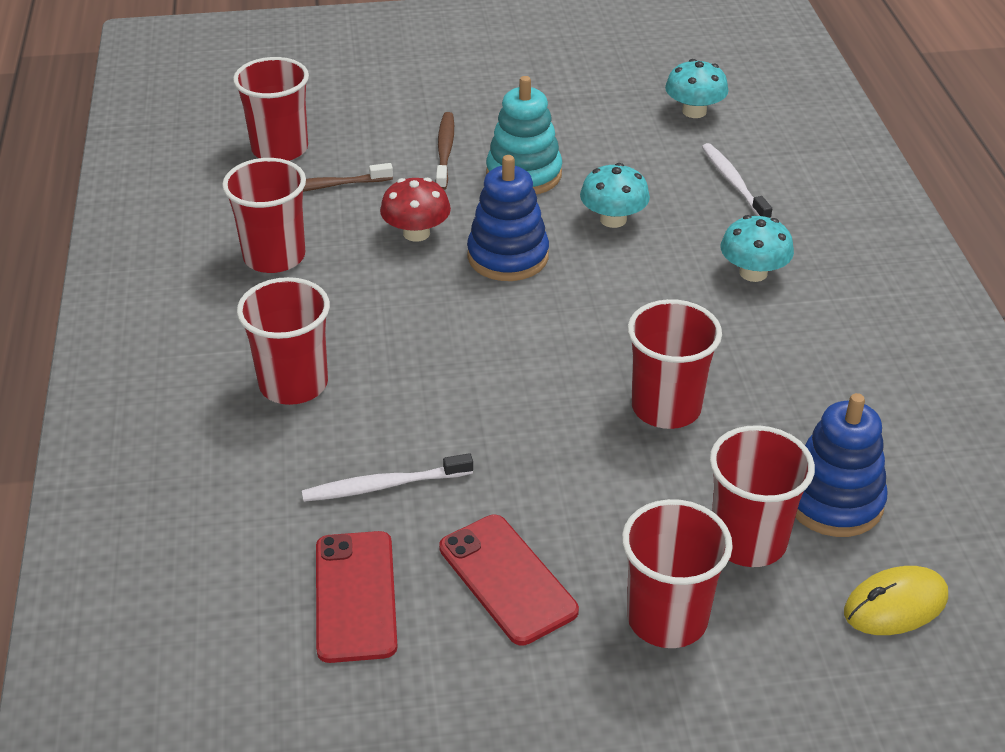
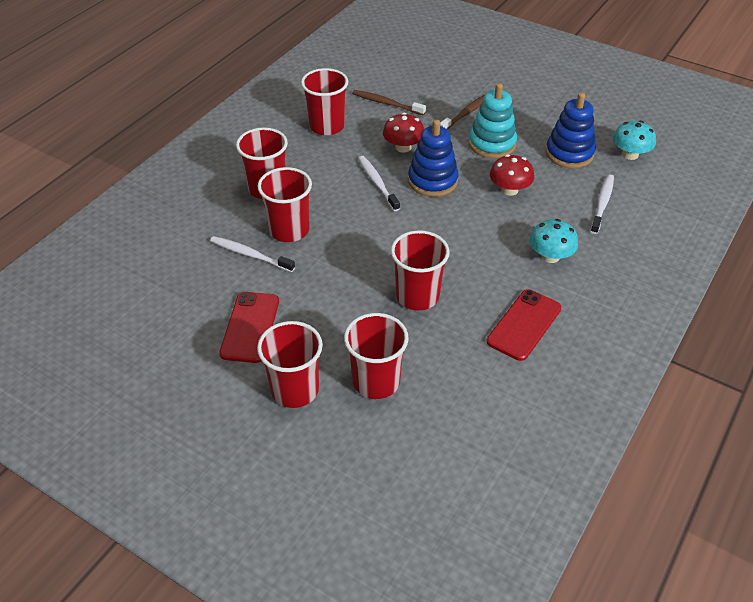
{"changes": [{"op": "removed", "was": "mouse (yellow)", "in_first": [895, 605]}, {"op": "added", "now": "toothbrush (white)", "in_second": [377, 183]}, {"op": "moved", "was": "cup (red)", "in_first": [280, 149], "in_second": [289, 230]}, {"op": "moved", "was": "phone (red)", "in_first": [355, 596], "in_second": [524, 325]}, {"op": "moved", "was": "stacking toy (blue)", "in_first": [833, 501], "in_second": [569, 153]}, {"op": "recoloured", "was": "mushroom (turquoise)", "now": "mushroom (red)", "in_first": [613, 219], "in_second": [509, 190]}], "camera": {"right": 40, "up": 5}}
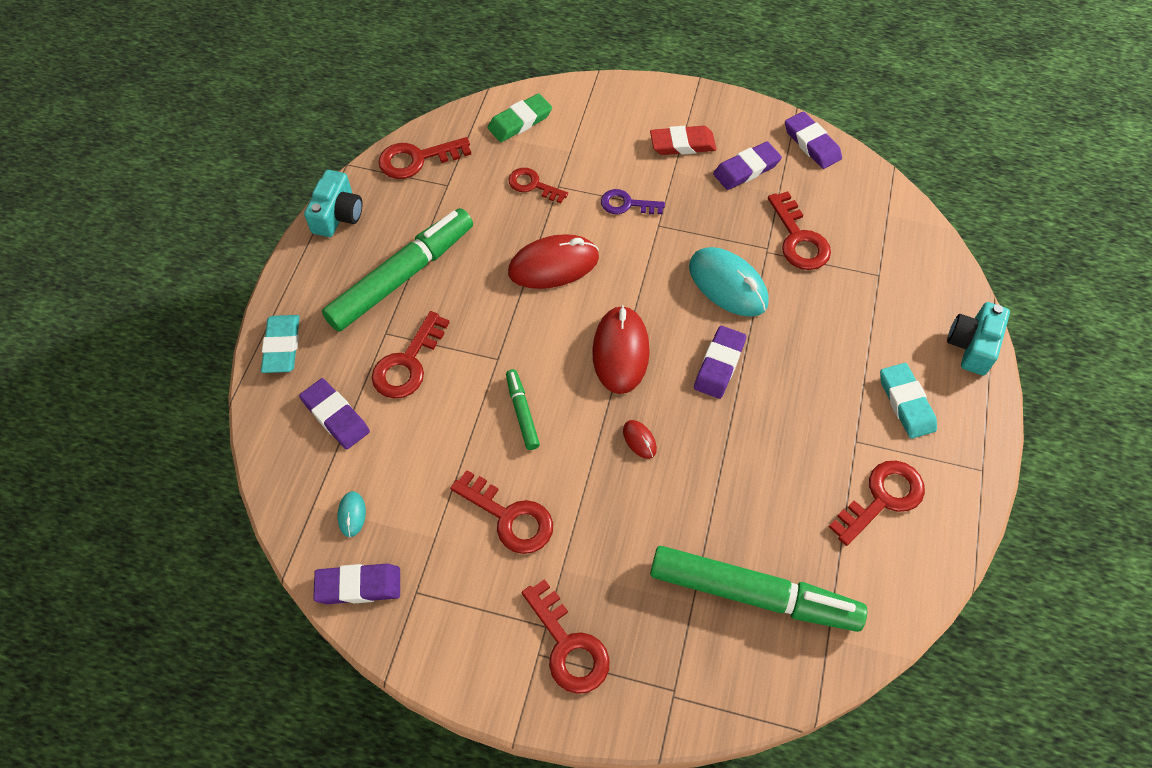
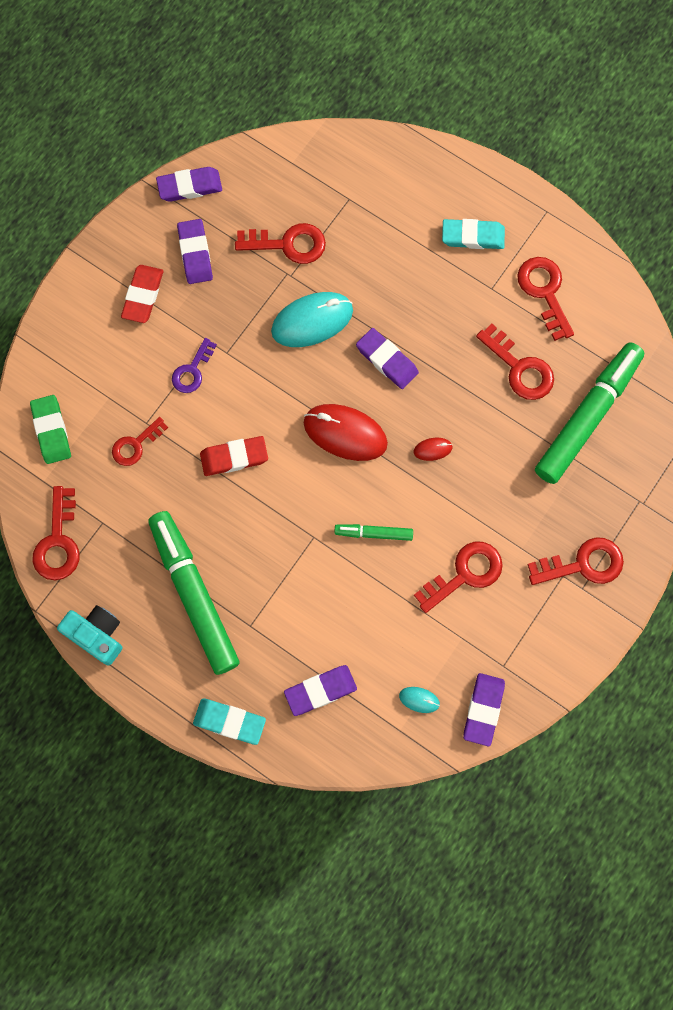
{"changes": [{"op": "removed", "was": "camera (turquoise)", "in_first": [972, 346]}, {"op": "moved", "was": "key (red)", "in_first": [407, 363], "in_second": [520, 368]}, {"op": "replaced", "was": "mouse (red)", "now": "eraser (red)", "in_first": [553, 265], "in_second": [234, 457]}], "camera": {"right": -70, "up": 15}}
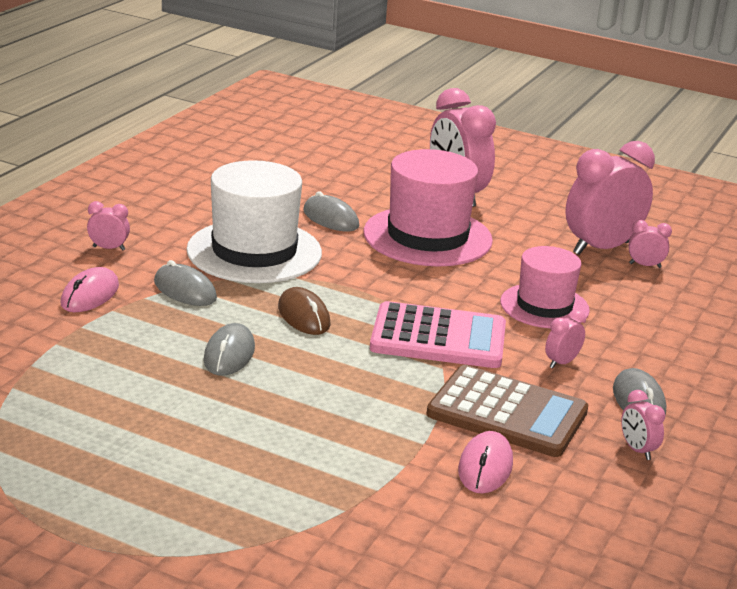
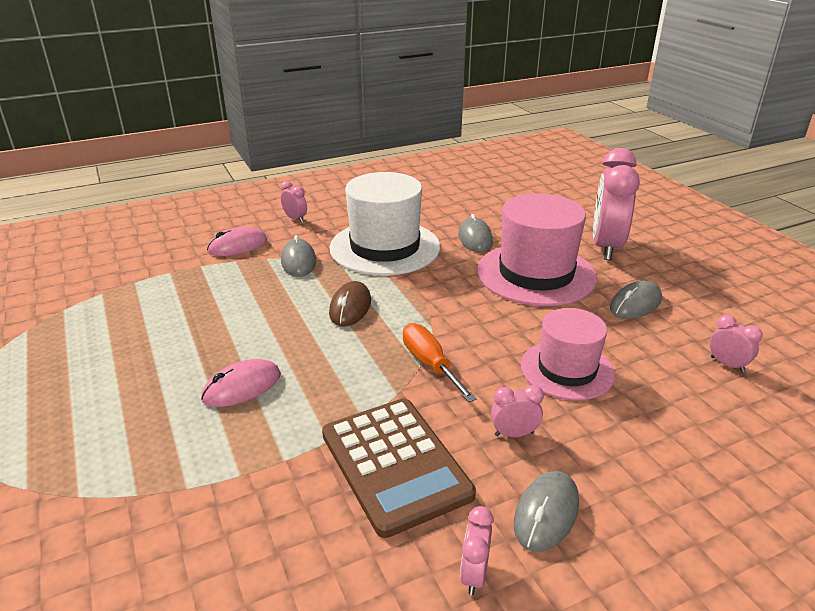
{"changes": [{"op": "removed", "was": "clock (pink)", "in_first": [601, 248]}, {"op": "moved", "was": "mouse (grey)", "in_first": [229, 354], "in_second": [635, 304]}, {"op": "moved", "was": "mouse (pink)", "in_first": [485, 467], "in_second": [242, 387]}, {"op": "replaced", "was": "calculator (pink)", "now": "screwdriver (orange)", "in_first": [438, 338], "in_second": [430, 364]}], "camera": {"right": 40, "up": 5}}
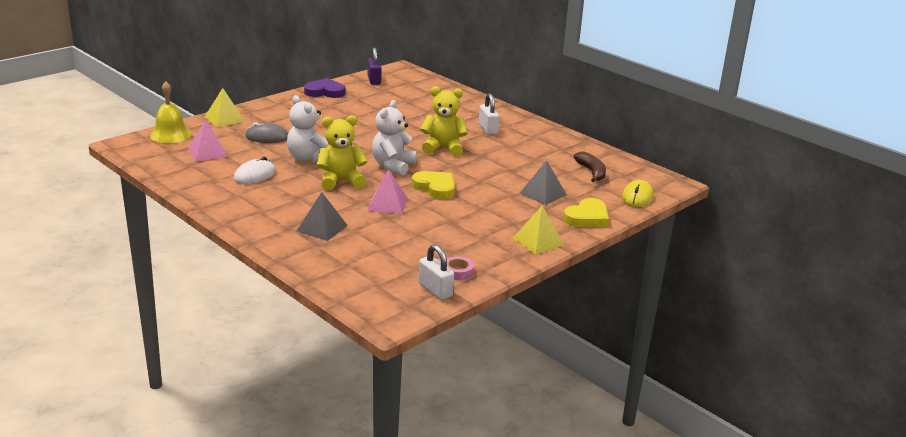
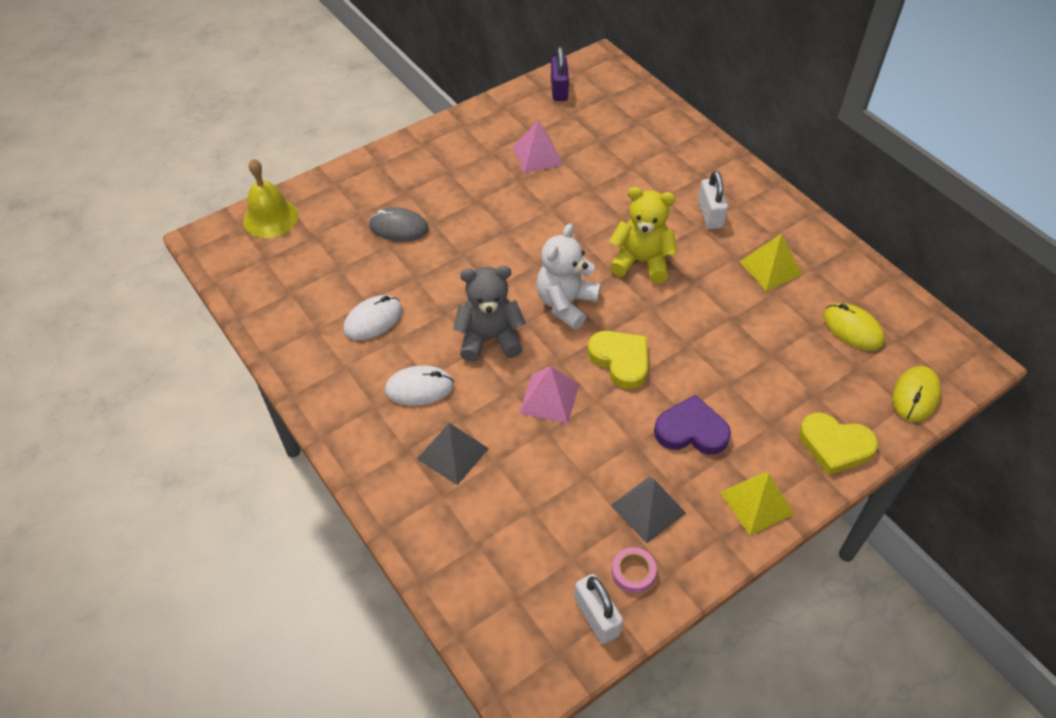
{"changes": [{"op": "removed", "was": "teddy bear (white)", "in_first": [308, 158]}, {"op": "added", "now": "mouse (white)", "in_second": [419, 388]}, {"op": "moved", "was": "pyramid (pink)", "in_first": [208, 152], "in_second": [537, 155]}, {"op": "moved", "was": "pyramid (yellow)", "in_first": [224, 119], "in_second": [770, 268]}, {"op": "moved", "was": "heart (purple)", "in_first": [325, 92], "in_second": [691, 430]}, {"op": "moved", "was": "pyramid (grey)", "in_first": [543, 194], "in_second": [648, 509]}, {"op": "replaced", "was": "banana (brown)", "now": "mouse (yellow)", "in_first": [591, 172], "in_second": [852, 329]}, {"op": "recoloured", "was": "teddy bear (yellow)", "now": "teddy bear (grey)", "in_first": [341, 181], "in_second": [489, 339]}, {"op": "turned", "was": "heart (yellow)", "in_first": [587, 217], "in_second": [835, 445], "clockwise": 60}], "camera": {"right": 10, "up": 25}}
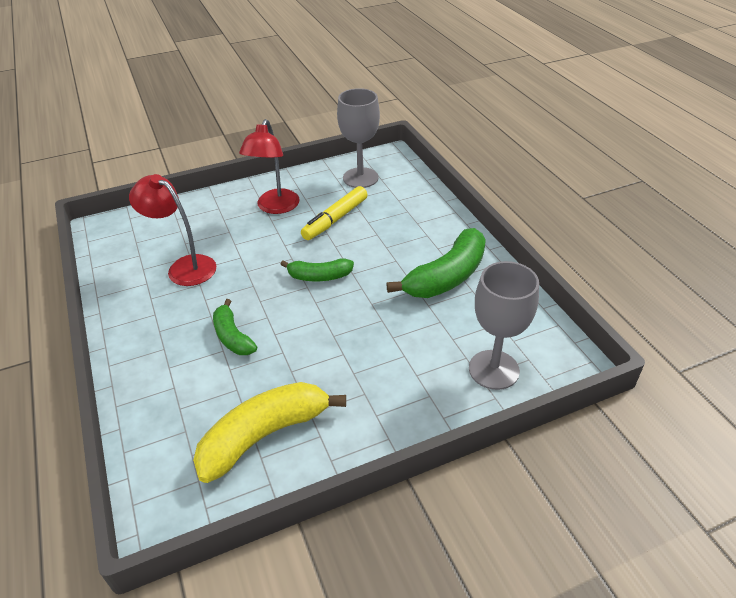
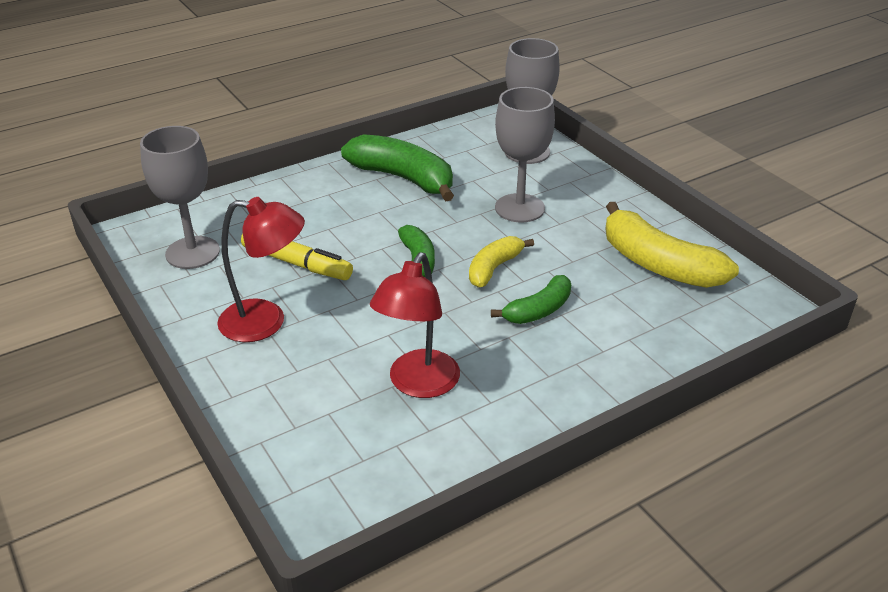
{"changes": [{"op": "added", "now": "banana (yellow)", "in_second": [494, 268]}, {"op": "added", "now": "goblet (grey)", "in_second": [519, 208]}], "camera": {"right": -100, "up": -5}}
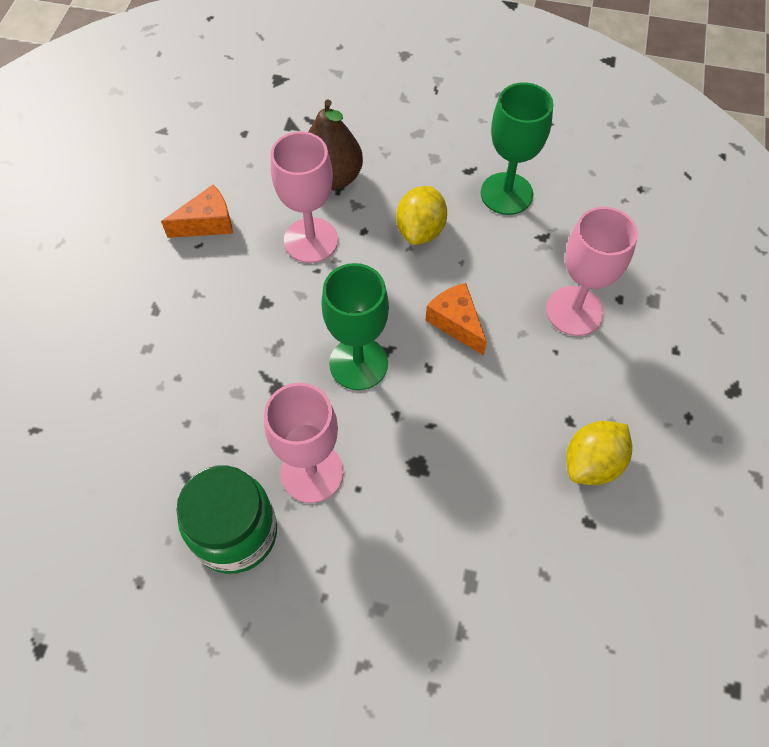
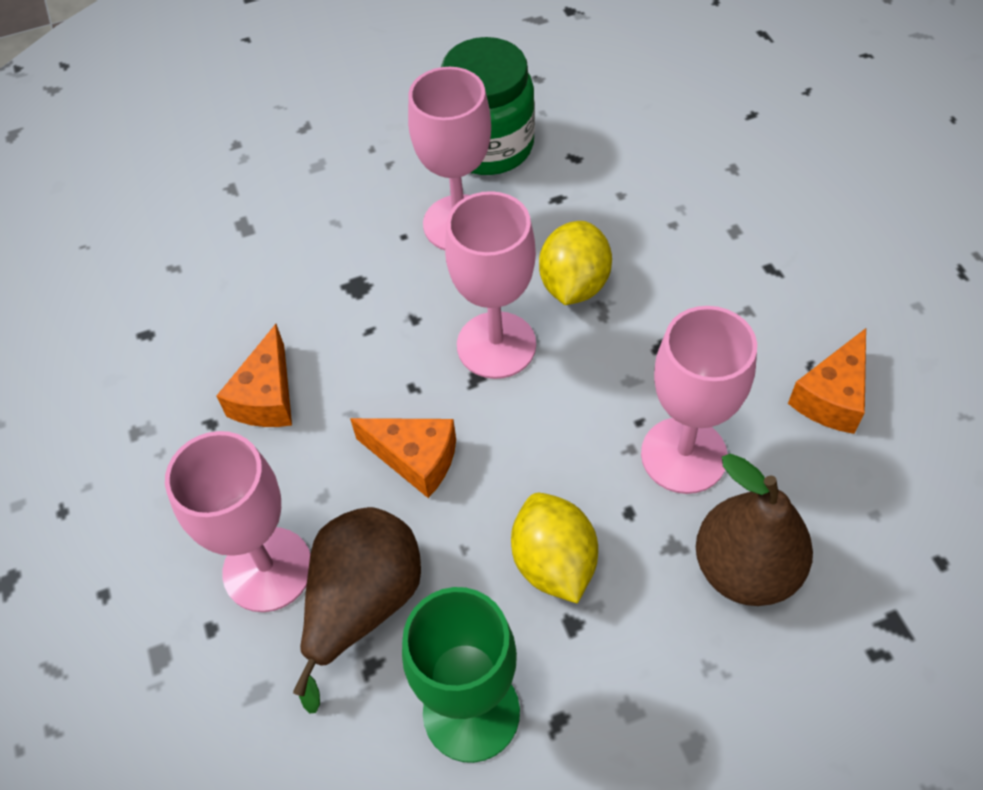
{"changes": [{"op": "added", "now": "cheese (orange)", "in_second": [267, 397]}, {"op": "added", "now": "pear (brown)", "in_second": [363, 604]}, {"op": "moved", "was": "lemon (yellow)", "in_first": [592, 463], "in_second": [574, 284]}, {"op": "recoloured", "was": "goblet (green)", "now": "goblet (pink)", "in_first": [358, 363], "in_second": [496, 345]}], "camera": {"right": 150, "up": -5}}
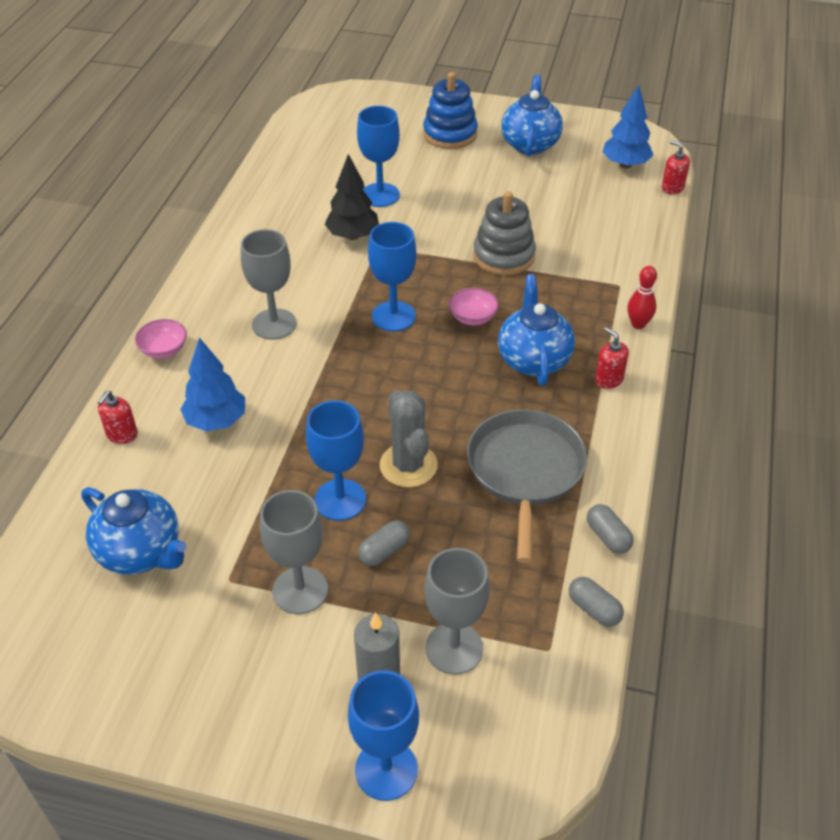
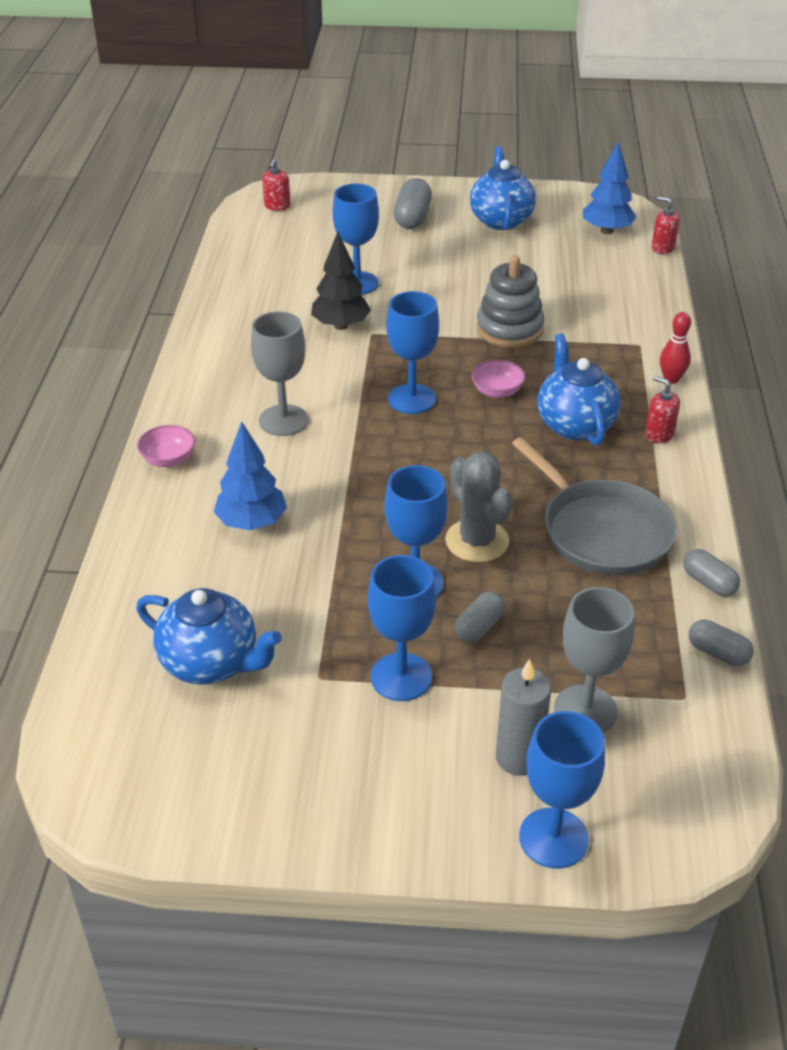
{"changes": [{"op": "moved", "was": "soap dispenser (red)", "in_first": [122, 434], "in_second": [277, 206]}, {"op": "replaced", "was": "stacking toy (blue)", "now": "capsule (grey)", "in_first": [450, 134], "in_second": [412, 218]}, {"op": "recoloured", "was": "goblet (grey)", "now": "goblet (blue)", "in_first": [300, 590], "in_second": [401, 677]}, {"op": "turned", "was": "pan (grey)", "in_first": [525, 471], "in_second": [602, 531], "clockwise": 150}], "camera": {"right": -10, "up": -5}}
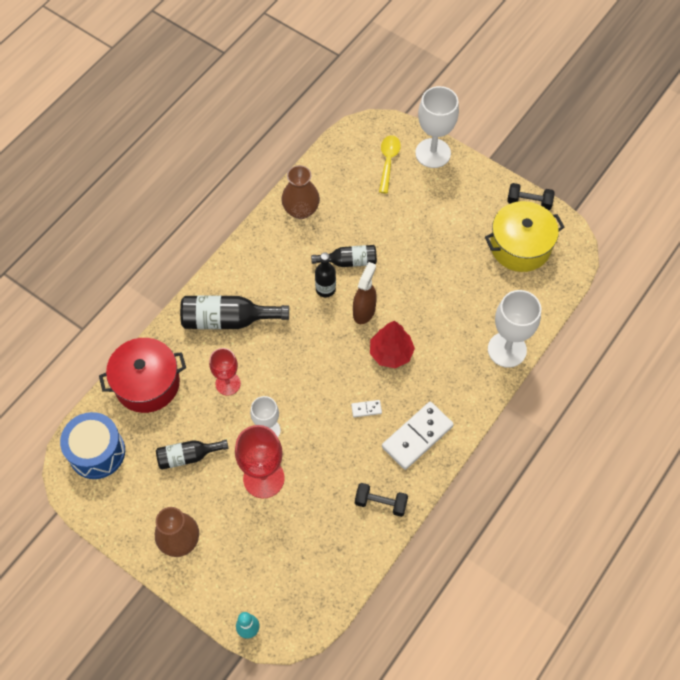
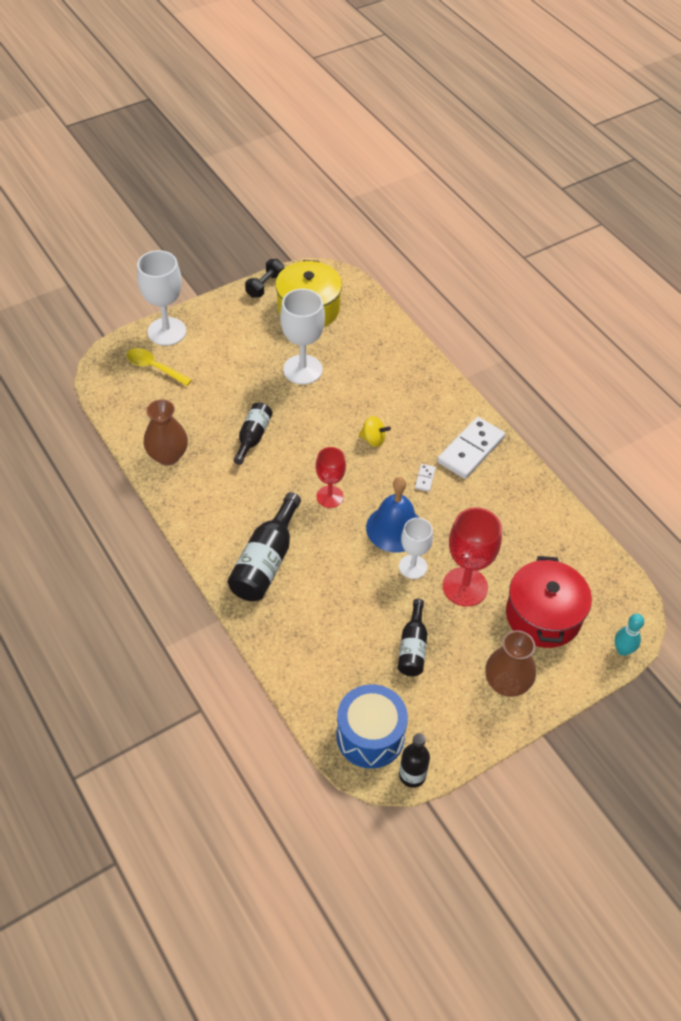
{"changes": [{"op": "removed", "was": "spray bottle (brown)", "in_first": [364, 311]}, {"op": "removed", "was": "dumbbell (black)", "in_first": [380, 503]}, {"op": "added", "now": "bell (blue)", "in_second": [394, 528]}, {"op": "moved", "was": "pot (red)", "in_first": [147, 383], "in_second": [543, 615]}, {"op": "moved", "was": "goblet (red)", "in_first": [228, 383], "in_second": [329, 496]}, {"op": "moved", "was": "bottle (black)", "in_first": [325, 289], "in_second": [412, 775]}, {"op": "moved", "was": "goblet (white)", "in_first": [507, 349], "in_second": [303, 369]}, {"op": "replaced", "was": "tree (red)", "now": "spinning top (yellow)", "in_first": [391, 353], "in_second": [373, 439]}, {"op": "turned", "was": "domino (white)", "in_first": [417, 437], "in_second": [471, 450], "clockwise": 60}], "camera": {"right": -70, "up": -10}}
